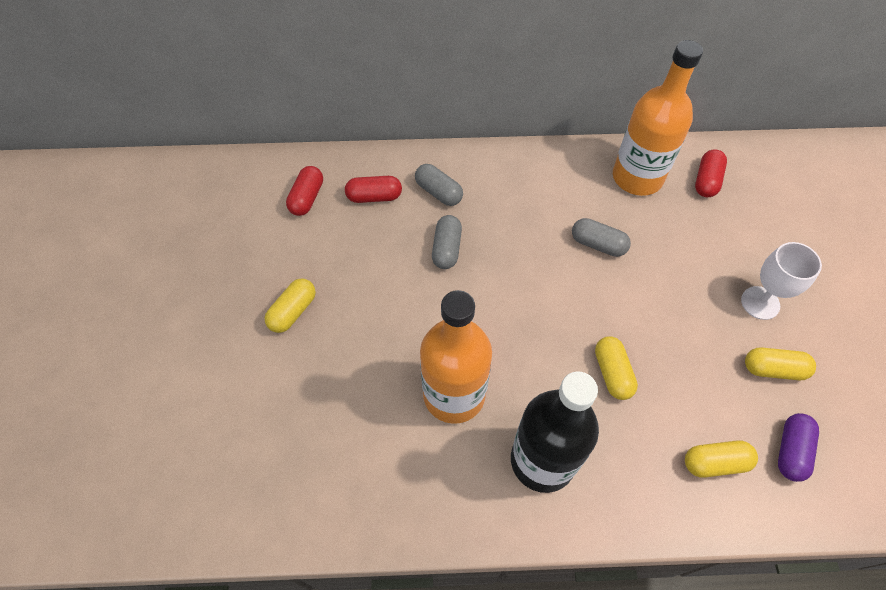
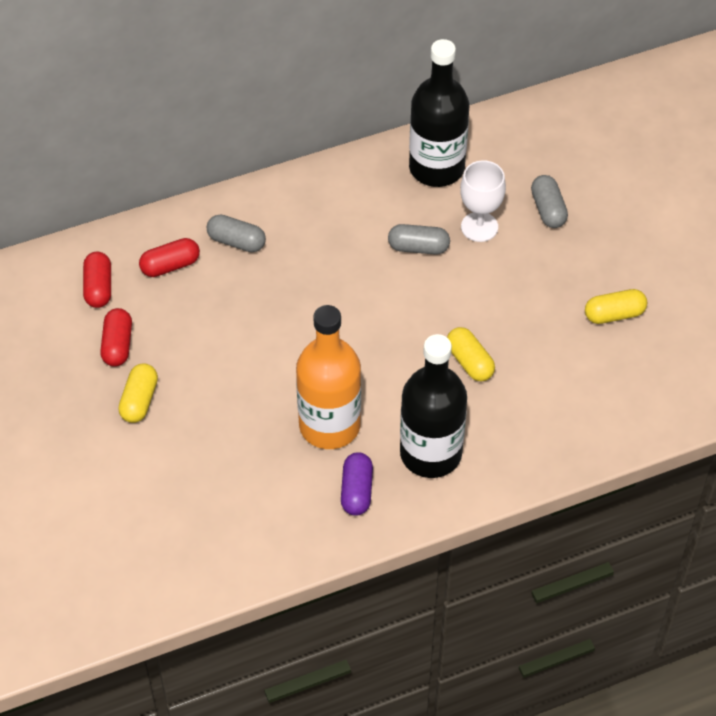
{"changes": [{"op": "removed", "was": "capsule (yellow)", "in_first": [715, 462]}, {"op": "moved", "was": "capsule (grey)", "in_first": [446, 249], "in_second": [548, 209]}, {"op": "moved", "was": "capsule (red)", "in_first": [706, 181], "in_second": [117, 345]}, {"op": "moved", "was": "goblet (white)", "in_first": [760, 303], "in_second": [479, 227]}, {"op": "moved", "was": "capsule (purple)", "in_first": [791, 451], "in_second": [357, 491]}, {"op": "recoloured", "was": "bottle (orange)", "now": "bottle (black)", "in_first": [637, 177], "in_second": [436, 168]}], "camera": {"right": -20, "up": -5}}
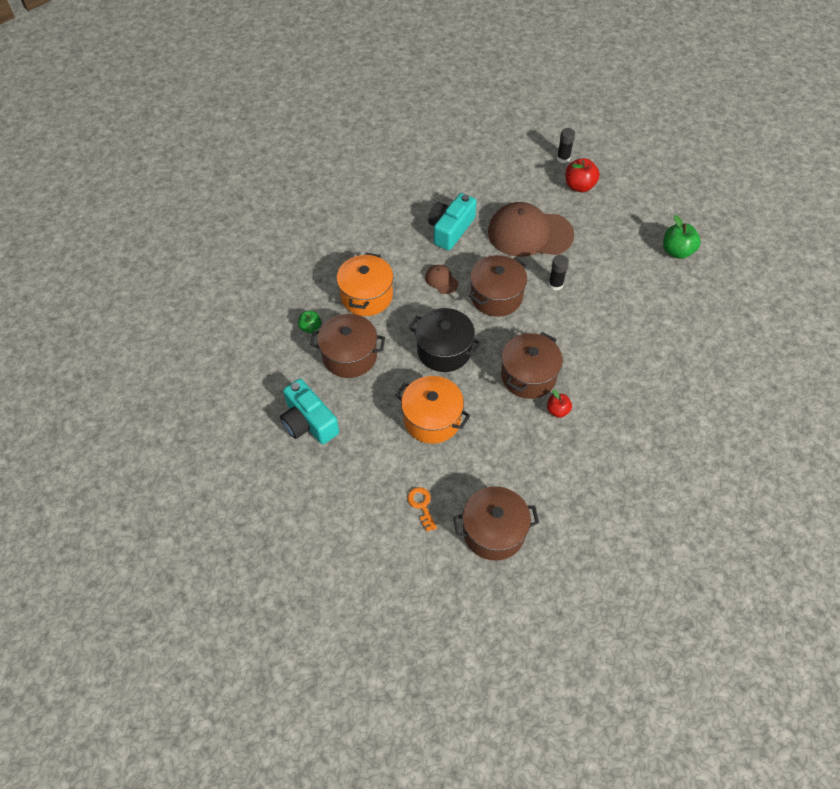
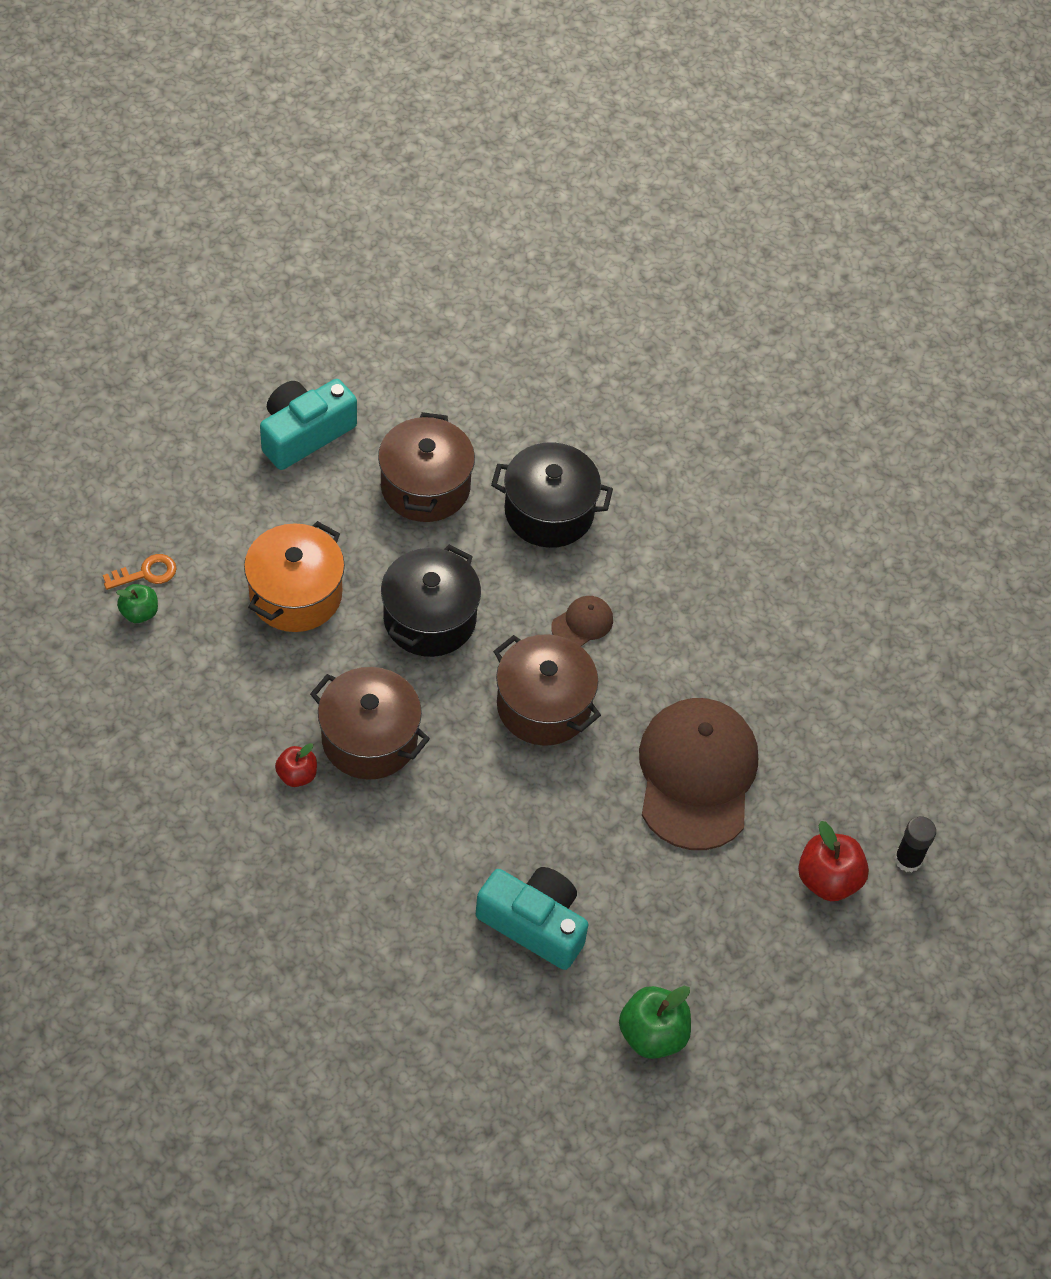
{"changes": [{"op": "removed", "was": "pot (brown)", "in_first": [494, 531]}, {"op": "removed", "was": "glue stick (black)", "in_first": [555, 284]}, {"op": "moved", "was": "apple (green)", "in_first": [310, 327], "in_second": [139, 612]}, {"op": "moved", "was": "camera (turquoise)", "in_first": [450, 229], "in_second": [534, 924]}, {"op": "recoloured", "was": "pot (orange)", "now": "pot (black)", "in_first": [366, 296], "in_second": [549, 512]}], "camera": {"right": 85, "up": 0}}
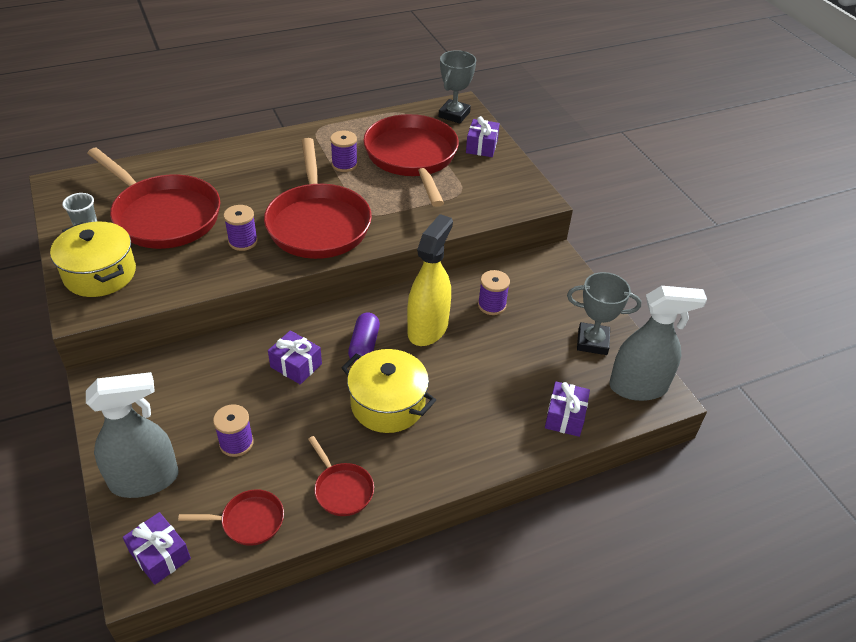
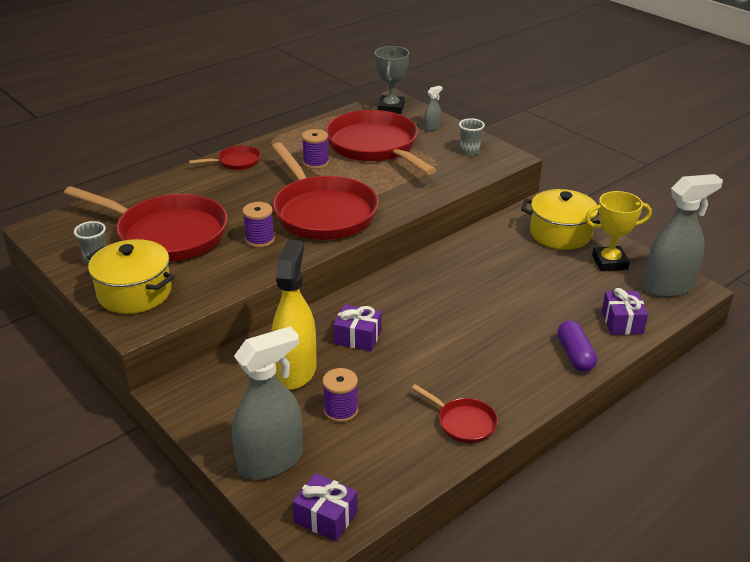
{"changes": [{"op": "removed", "was": "spool (purple)", "in_first": [491, 305]}, {"op": "added", "now": "cup (grey)", "in_second": [469, 152]}, {"op": "moved", "was": "pan (red)", "in_first": [248, 521], "in_second": [236, 162]}, {"op": "moved", "was": "pot (yellow)", "in_first": [388, 404], "in_second": [560, 234]}, {"op": "moved", "was": "capsule (purple)", "in_first": [364, 346], "in_second": [575, 355]}, {"op": "moved", "was": "spray bottle (yellow)", "in_first": [428, 328], "in_second": [296, 370]}, {"op": "replaced", "was": "gift (purple)", "now": "spray bottle (grey)", "in_first": [481, 146], "in_second": [432, 127]}, {"op": "recoloured", "was": "trophy (grey)", "now": "trophy (yellow)", "in_first": [592, 342], "in_second": [609, 262]}], "camera": {"right": -15, "up": -10}}
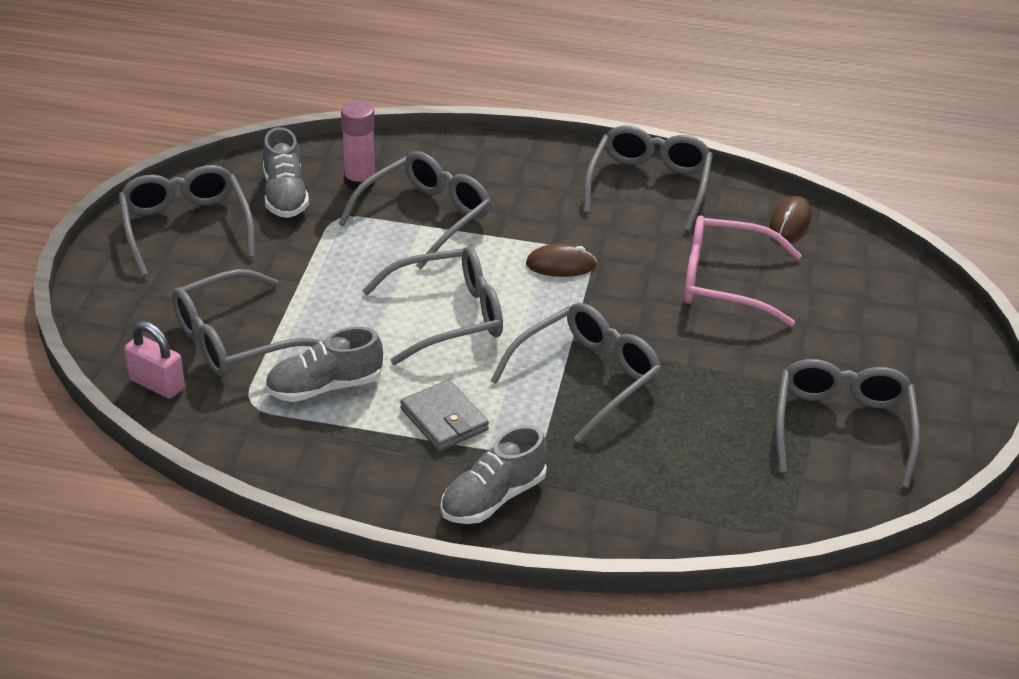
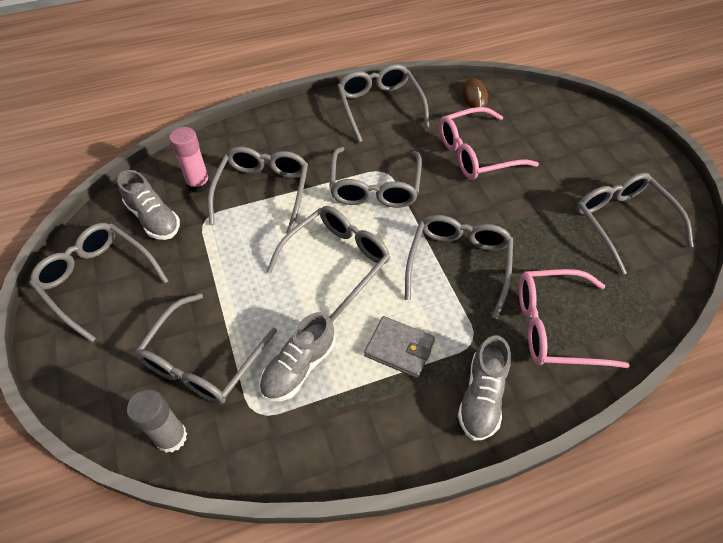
{"changes": [{"op": "added", "now": "glasses (pink)", "in_second": [555, 326]}, {"op": "replaced", "was": "padlock (pink)", "now": "glue stick (grey)", "in_first": [157, 384], "in_second": [171, 437]}, {"op": "replaced", "was": "mouse (brown)", "now": "glasses (grey)", "in_first": [561, 265], "in_second": [375, 187]}], "camera": {"right": -30, "up": 15}}
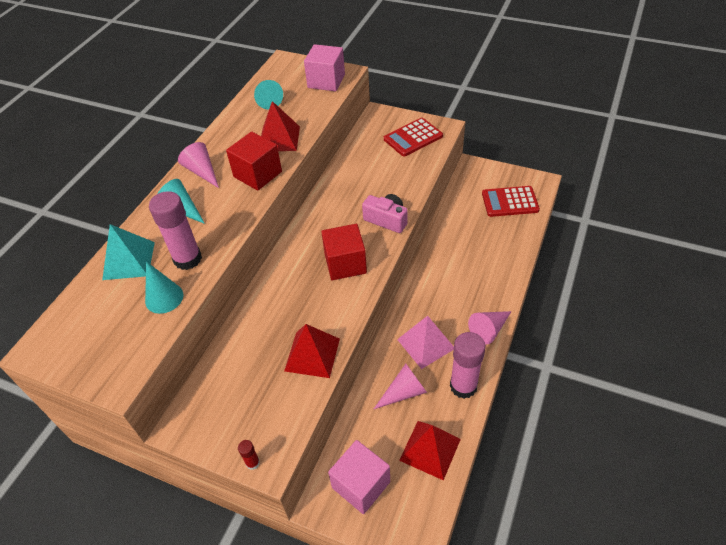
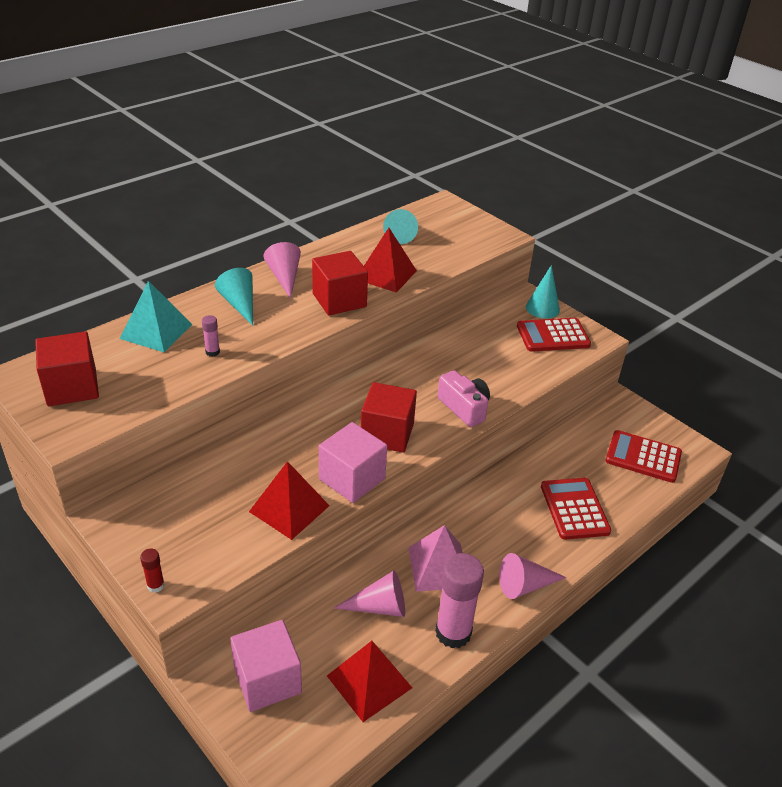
{"changes": [{"op": "added", "now": "cube (red)", "in_second": [72, 387]}, {"op": "added", "now": "calculator (red)", "in_second": [574, 509]}, {"op": "moved", "was": "cone (turquoise)", "in_first": [164, 298], "in_second": [542, 308]}, {"op": "moved", "was": "cube (pink)", "in_first": [326, 81], "in_second": [352, 479]}, {"op": "resized", "was": "glue stick (pink)", "in_first": [187, 259], "in_second": [212, 352], "ratio": 0.44}], "camera": {"right": 20, "up": -10}}
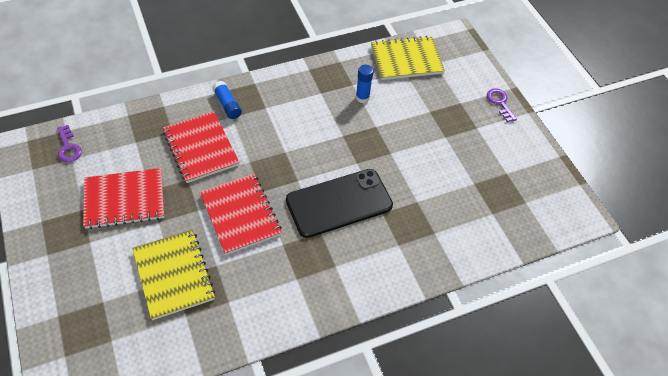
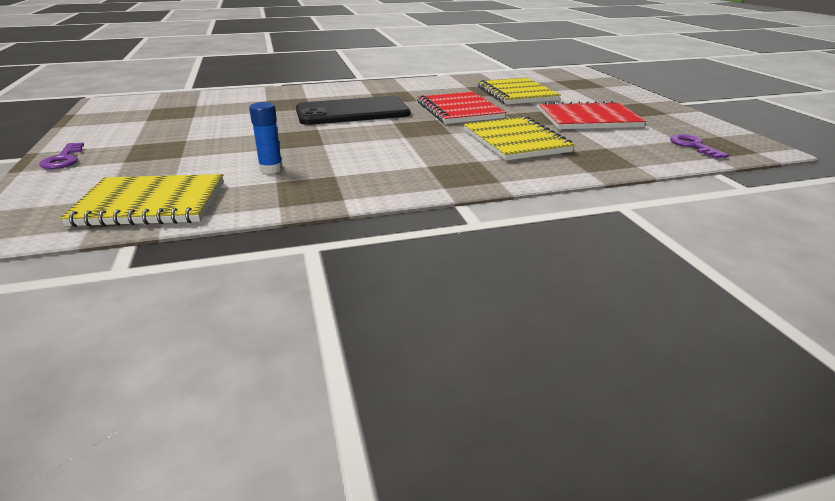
{"changes": [{"op": "removed", "was": "glue stick (blue)", "in_first": [227, 105]}, {"op": "recoloured", "was": "notebook (red)", "now": "notebook (yellow)", "in_first": [200, 148], "in_second": [515, 141]}], "camera": {"right": -170, "up": -25}}
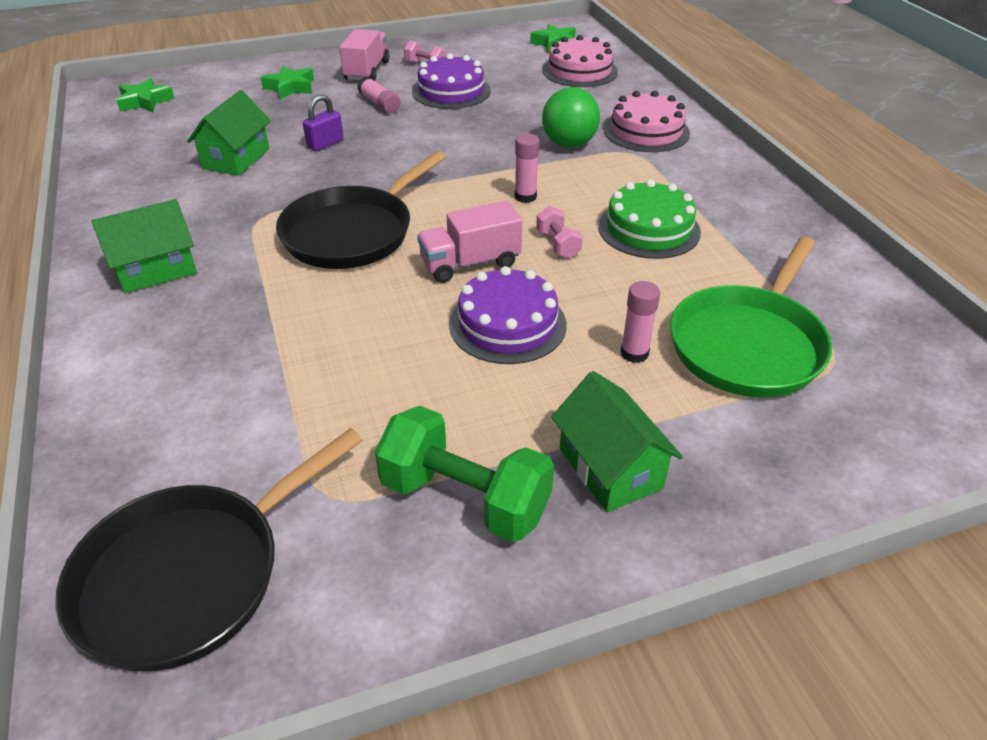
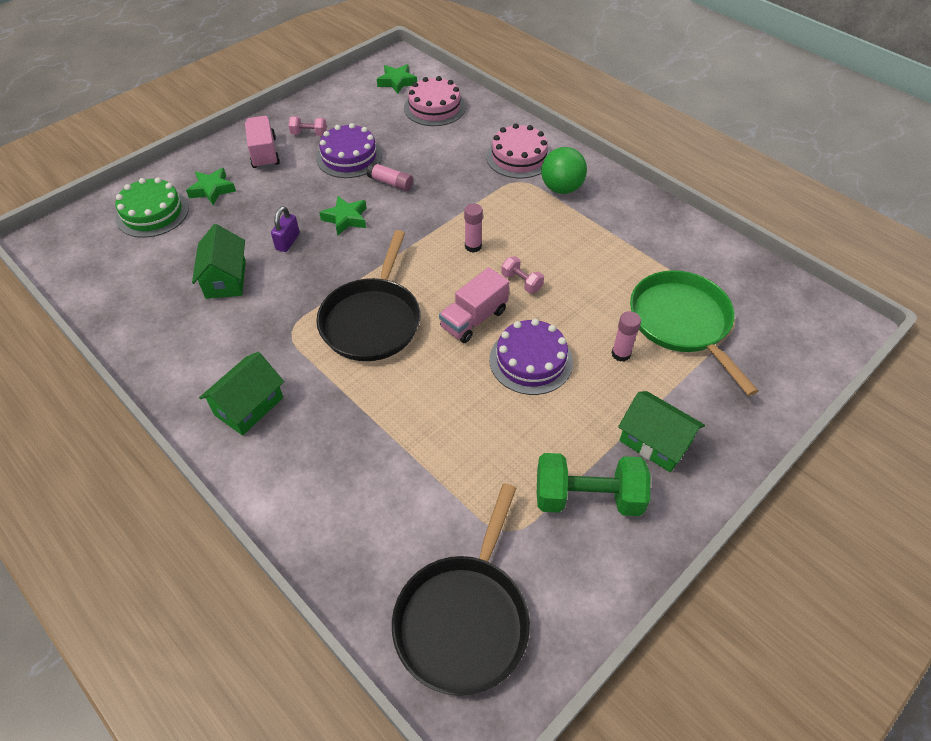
{"changes": [{"op": "moved", "was": "star (green)", "in_first": [145, 101], "in_second": [346, 219]}, {"op": "moved", "was": "glue stick (pink)", "in_first": [379, 104], "in_second": [390, 183]}, {"op": "moved", "was": "ball (green)", "in_first": [569, 144], "in_second": [561, 188]}, {"op": "moved", "was": "cake (green)", "in_first": [649, 229], "in_second": [152, 213]}, {"op": "turned", "was": "pan (green)", "in_first": [748, 345], "in_second": [682, 322], "clockwise": 150}], "camera": {"right": -25, "up": 10}}
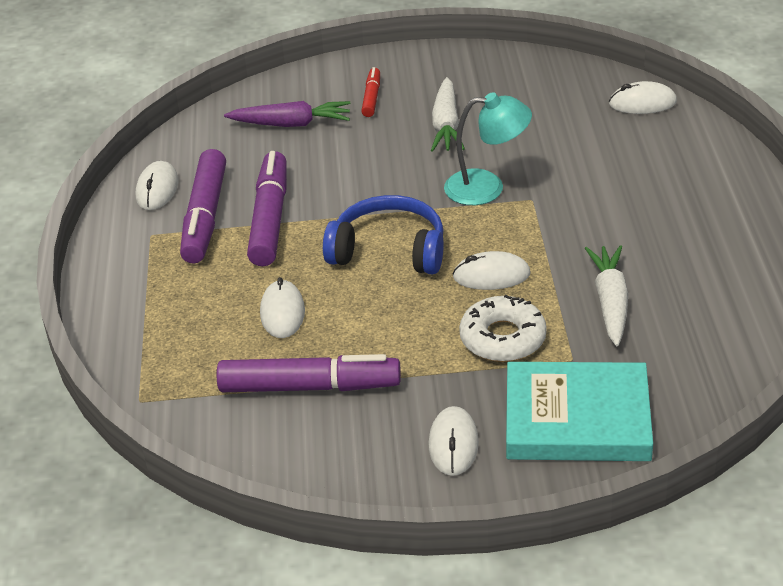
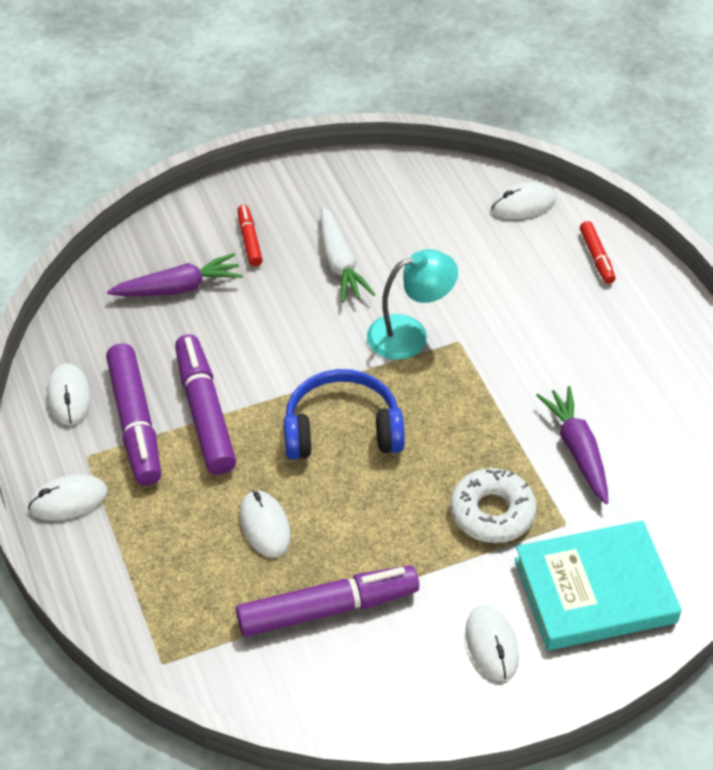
{"changes": [{"op": "added", "now": "marker (red)", "in_second": [596, 257]}, {"op": "moved", "was": "mouse (white)", "in_first": [491, 276], "in_second": [68, 500]}, {"op": "recoloured", "was": "carrot (white)", "now": "carrot (purple)", "in_first": [610, 303], "in_second": [577, 450]}], "camera": {"right": -20, "up": 10}}
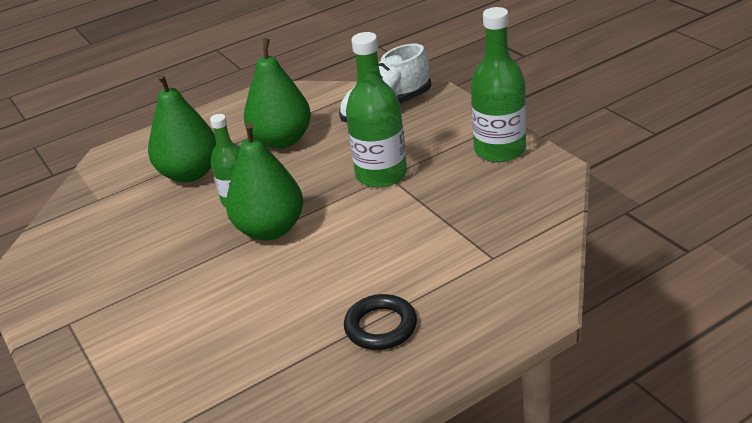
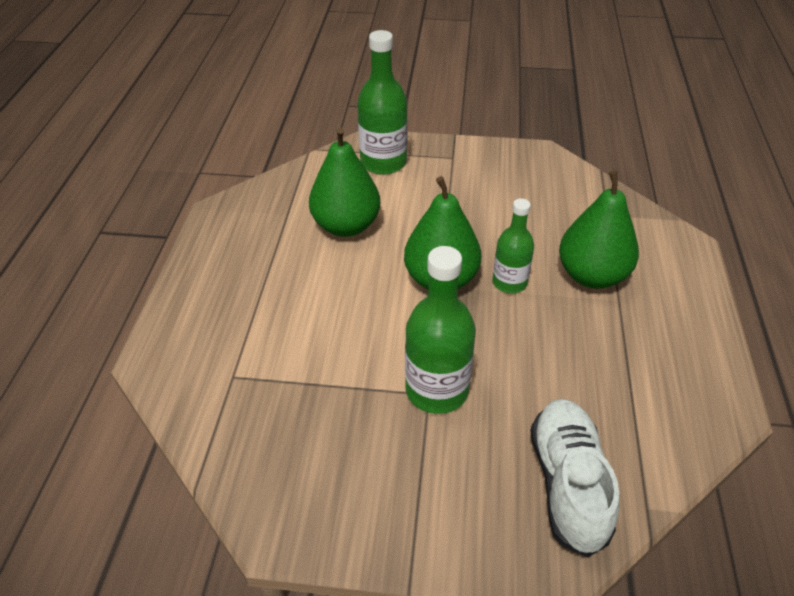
{"changes": [{"op": "removed", "was": "ring (black)", "in_first": [381, 326]}, {"op": "moved", "was": "pear (green)", "in_first": [282, 140], "in_second": [346, 226]}, {"op": "moved", "was": "bottle (green)", "in_first": [500, 150], "in_second": [383, 163]}], "camera": {"right": 125, "up": 10}}
